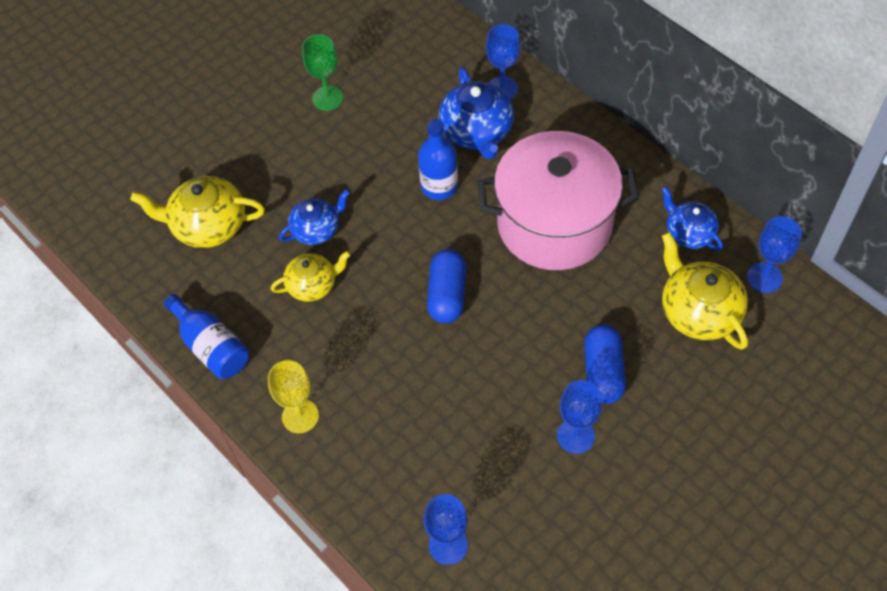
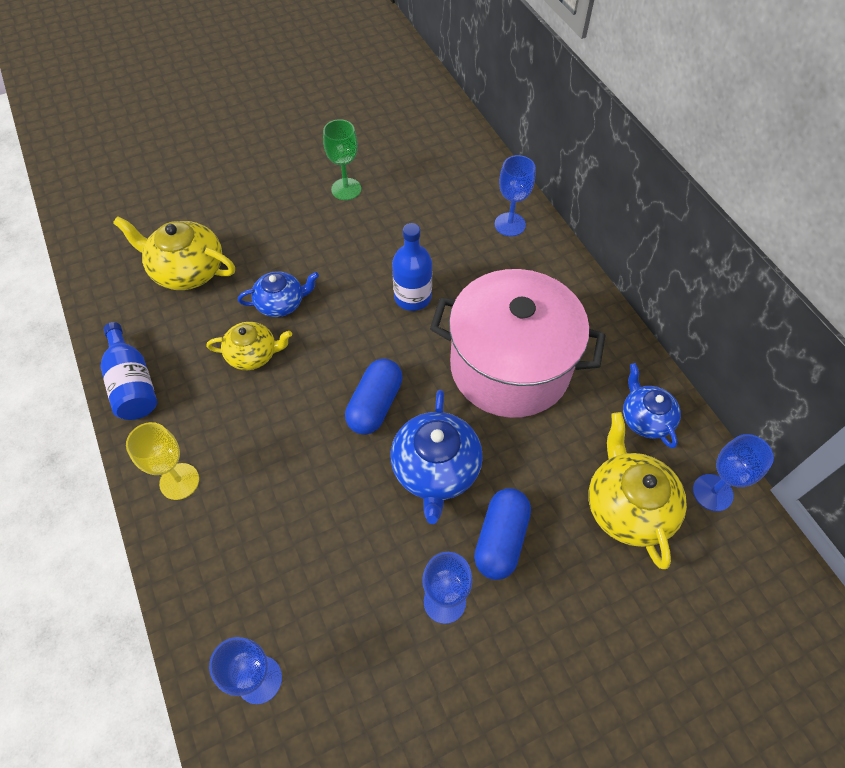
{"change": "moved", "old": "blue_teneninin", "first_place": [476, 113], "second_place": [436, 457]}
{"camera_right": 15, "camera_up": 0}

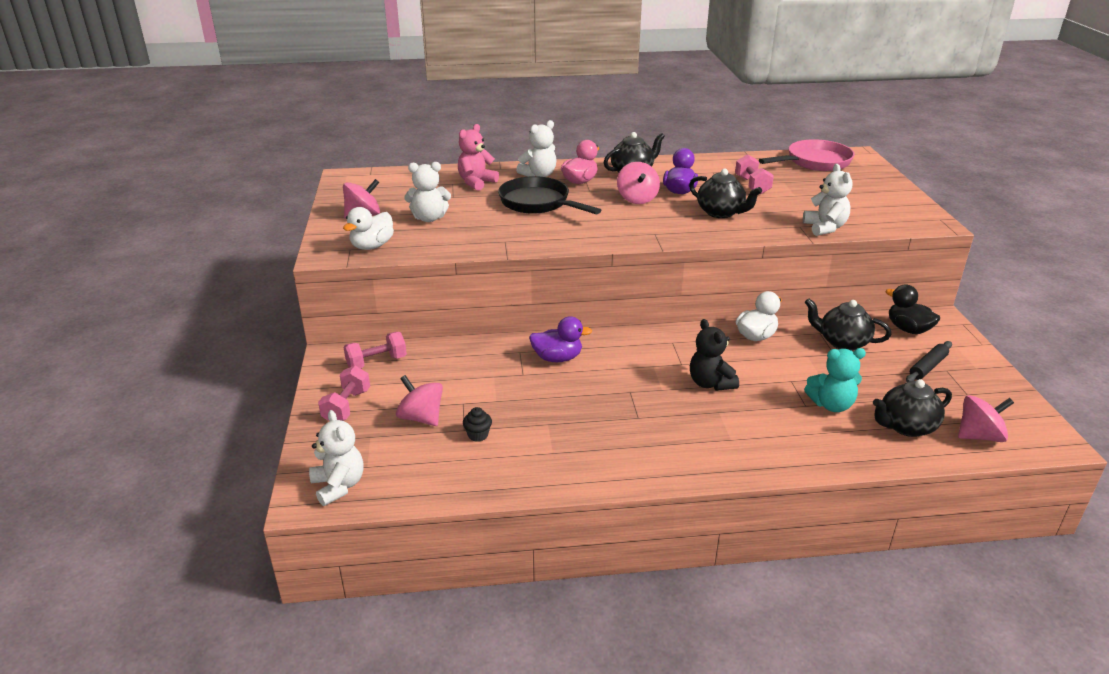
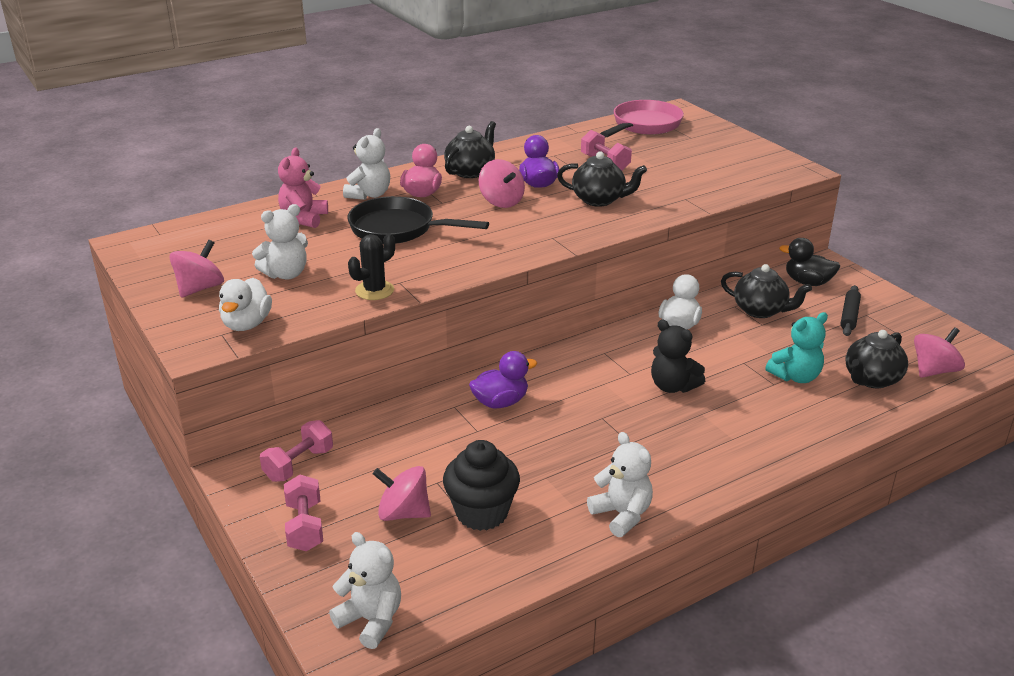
{"change": "added", "new": "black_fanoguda", "second_place": [371, 266]}
{"change": "moved", "old": "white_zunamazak", "first_place": [827, 200], "second_place": [620, 484]}
{"change": "turned", "old": "black_teneninin", "first_place": [848, 324], "second_place": [766, 291], "degrees": -150}
{"change": "resized", "old": "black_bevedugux", "first_place": [477, 424], "second_place": [481, 485], "factor": 2.21}
{"camera_right": -25, "camera_up": 0}

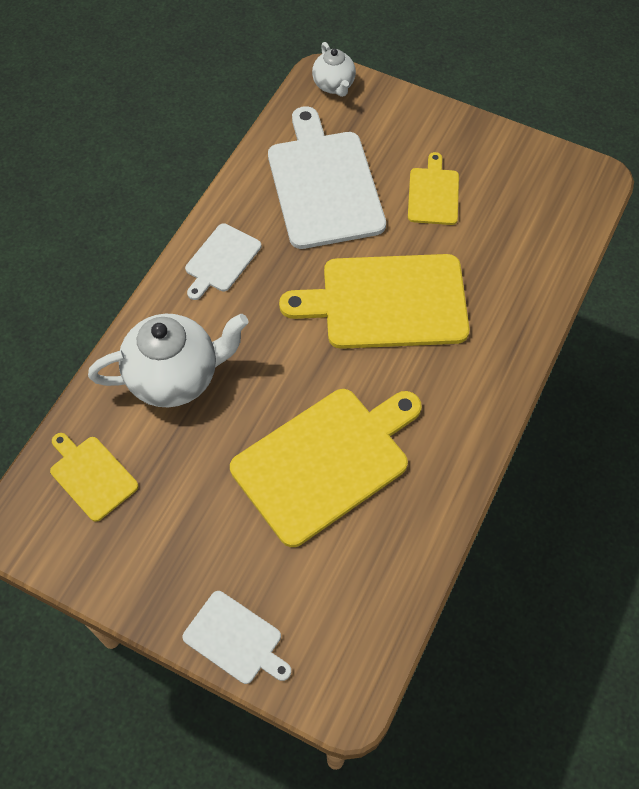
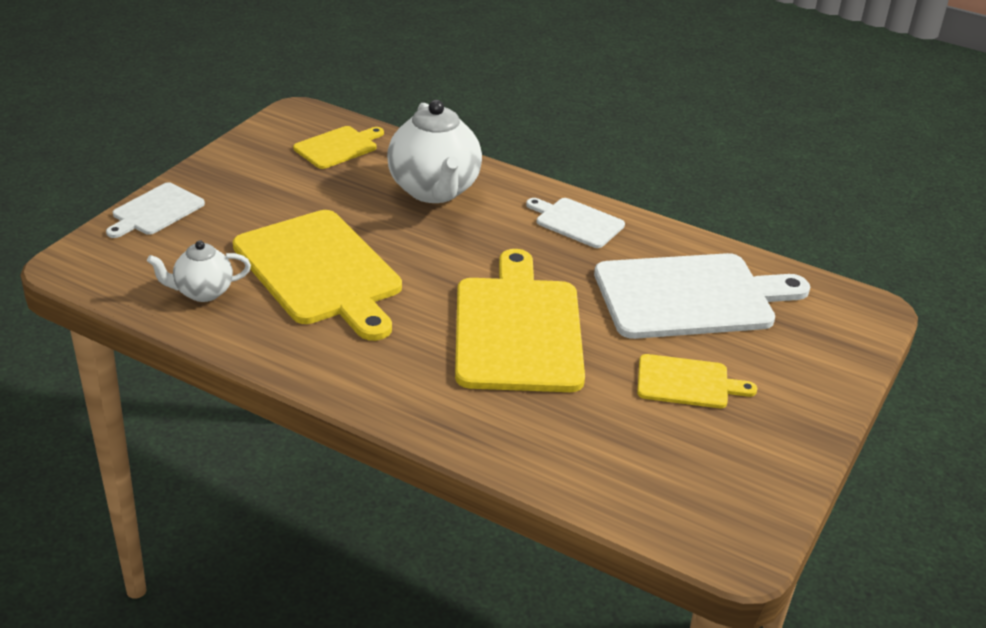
{"change": "moved", "old": "white_teneninin", "first_place": [334, 69], "second_place": [199, 271]}
{"camera_right": 90, "camera_up": -25}

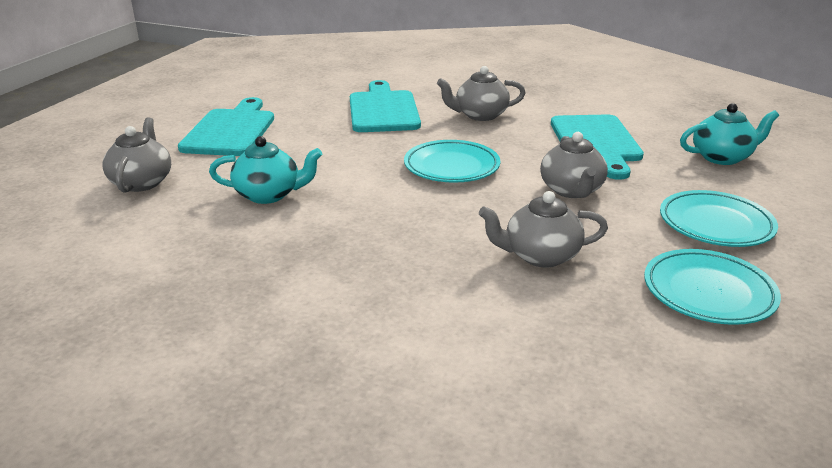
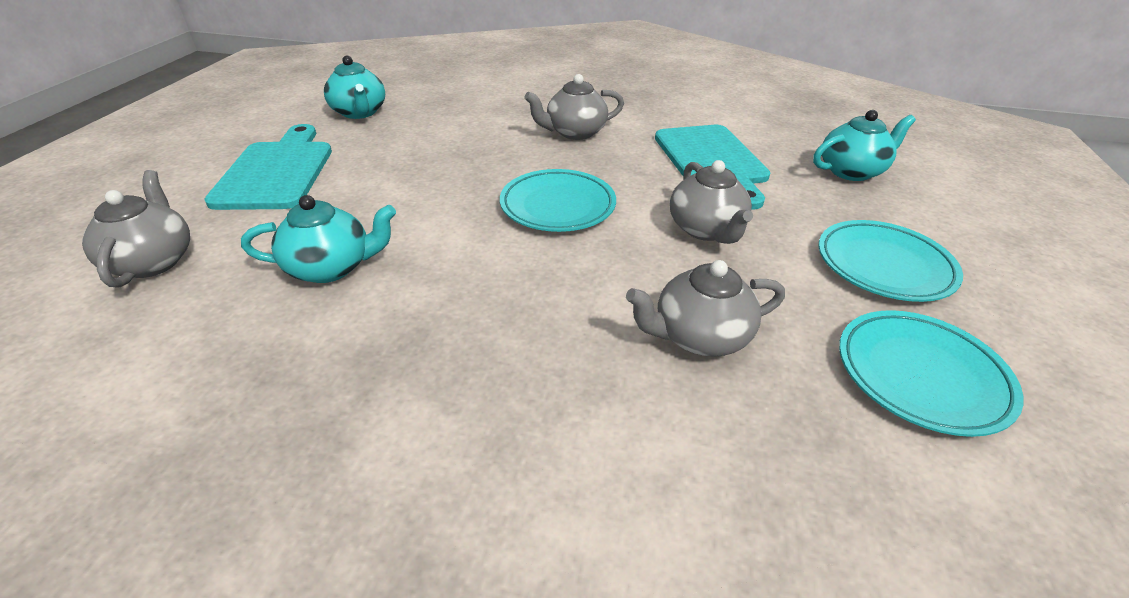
{"change": "removed", "old": "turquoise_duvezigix", "first_place": [385, 106]}
{"change": "added", "new": "turquoise_teneninin", "second_place": [354, 87]}
{"camera_right": -10, "camera_up": 10}

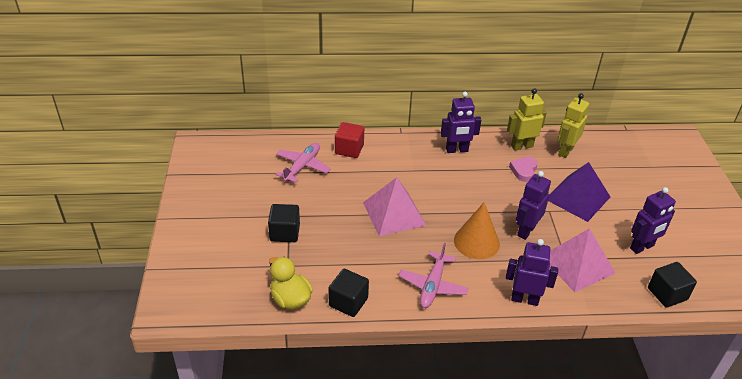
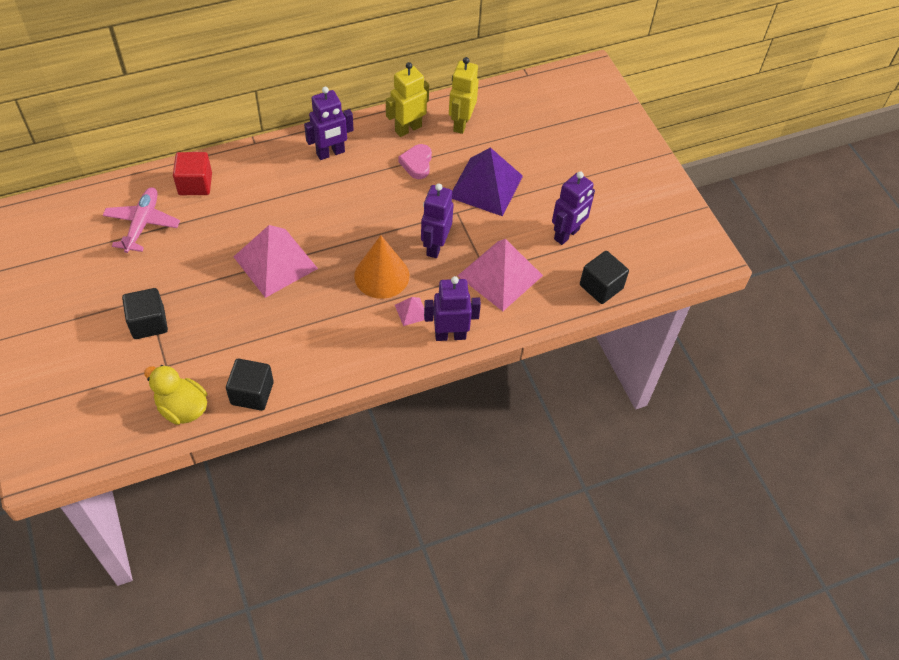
{"change": "removed", "old": "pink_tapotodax", "first_place": [433, 275]}
{"change": "added", "new": "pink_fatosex", "second_place": [409, 311]}
{"camera_right": -20, "camera_up": 15}

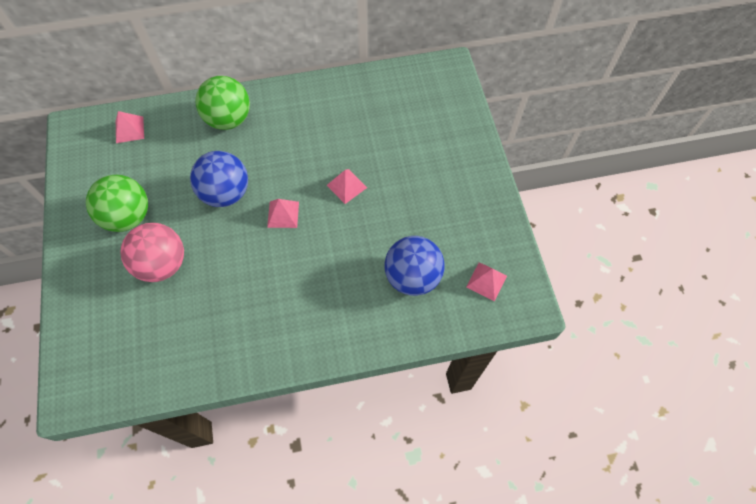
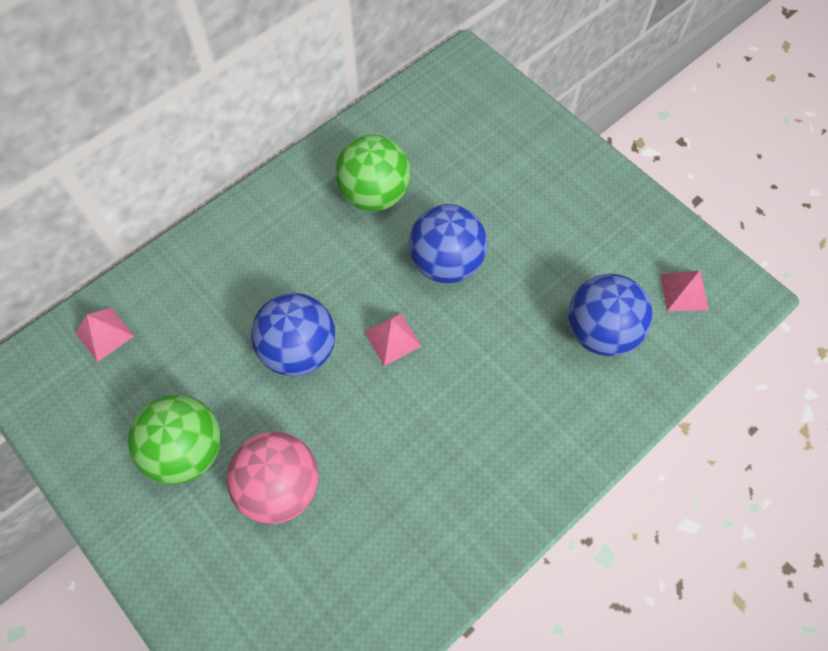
{"change": "moved", "old": "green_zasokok", "first_place": [222, 103], "second_place": [373, 172]}
{"change": "replaced", "old": "pink_fatosex", "new": "blue_zasokok", "first_place": [347, 186], "second_place": [447, 244]}
{"camera_right": -30, "camera_up": 0}

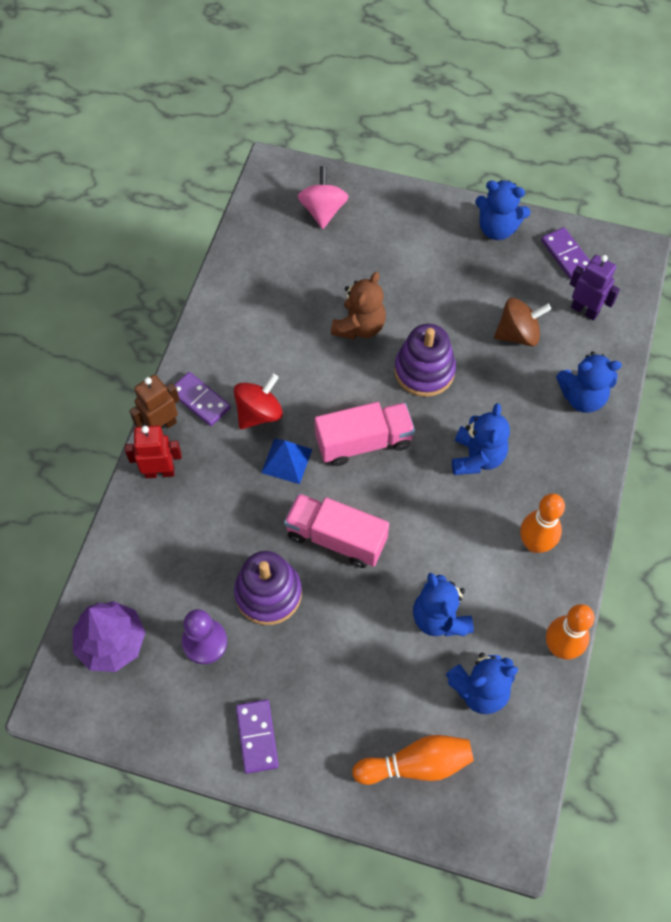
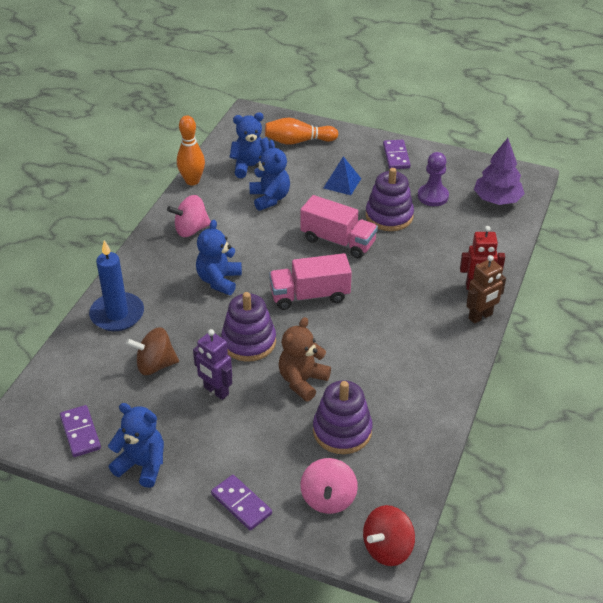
{"change": "added", "new": "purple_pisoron", "second_place": [342, 417]}
{"change": "moved", "old": "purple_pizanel", "first_place": [202, 399], "second_place": [241, 502]}
{"change": "moved", "old": "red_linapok", "first_place": [258, 401], "second_place": [389, 535]}
{"change": "moved", "old": "blue_fatosex", "first_place": [286, 461], "second_place": [342, 175]}
{"change": "moved", "old": "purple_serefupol", "first_place": [595, 287], "second_place": [212, 364]}
{"change": "replaced", "old": "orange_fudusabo", "new": "pink_linapok", "first_place": [542, 523], "second_place": [189, 216]}
{"change": "replaced", "old": "blue_zunamazak", "new": "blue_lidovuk", "first_place": [589, 382], "second_place": [116, 285]}
{"camera_right": -175, "camera_up": -20}

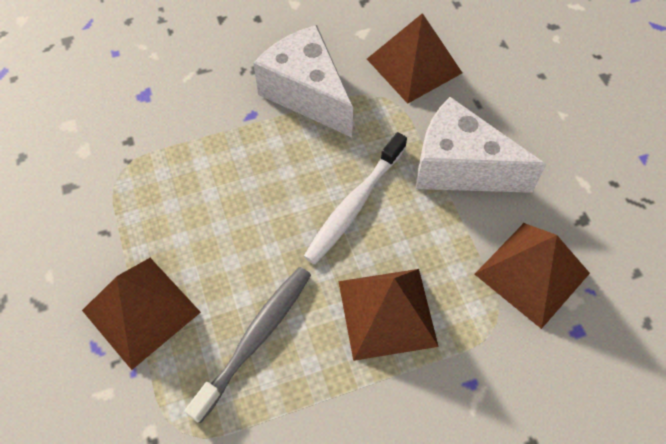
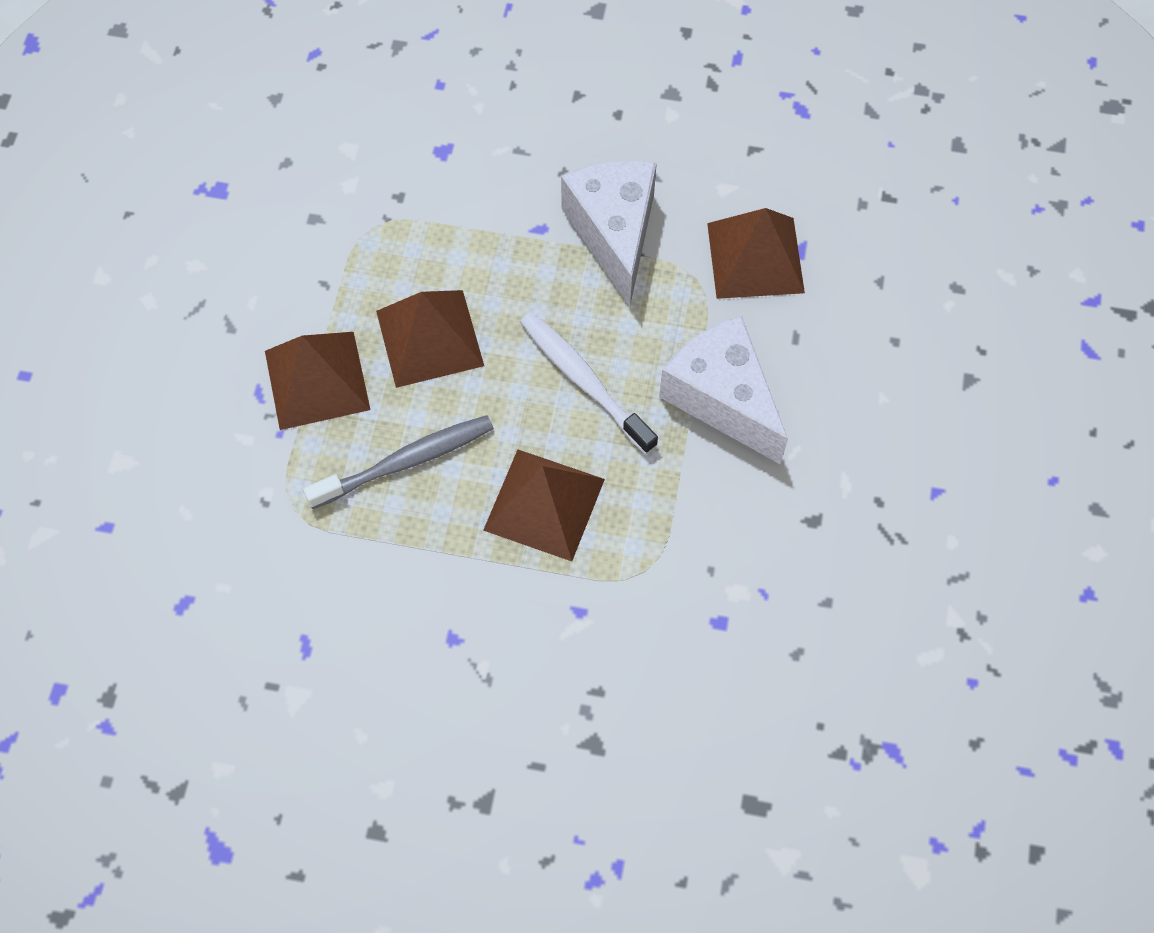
{"change": "moved", "old": "brown_fatosex", "first_place": [532, 276], "second_place": [430, 339]}
{"change": "turned", "old": "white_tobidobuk", "first_place": [355, 198], "second_place": [589, 383], "degrees": 75}
{"camera_right": 30, "camera_up": 5}

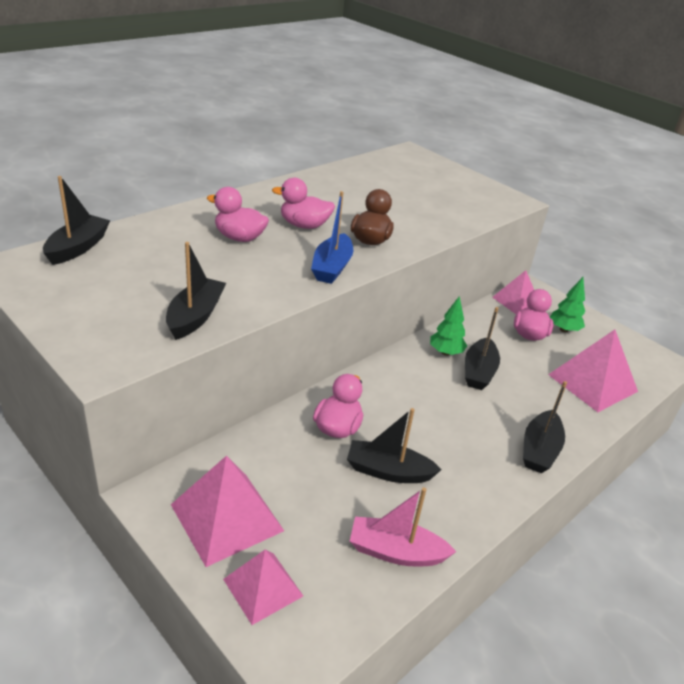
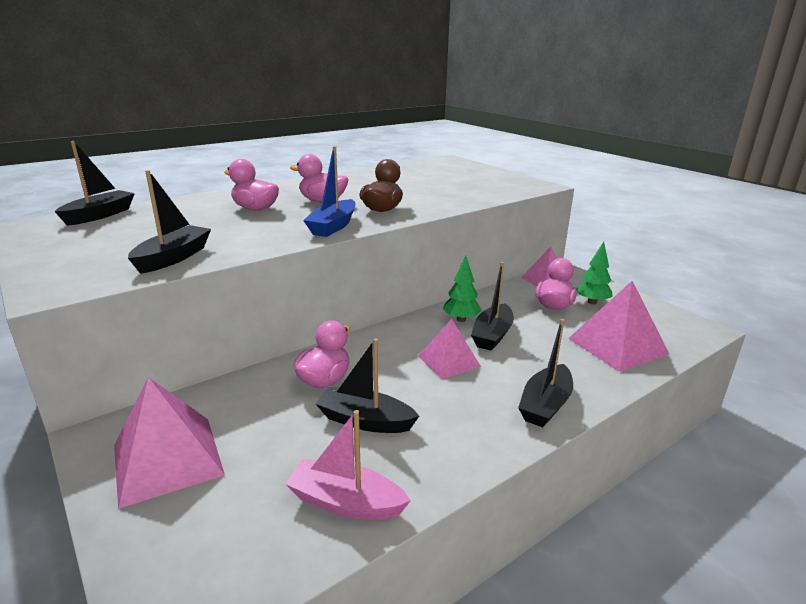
{"change": "moved", "old": "pink_fatosex", "first_place": [263, 587], "second_place": [449, 349]}
{"camera_right": 10, "camera_up": -10}

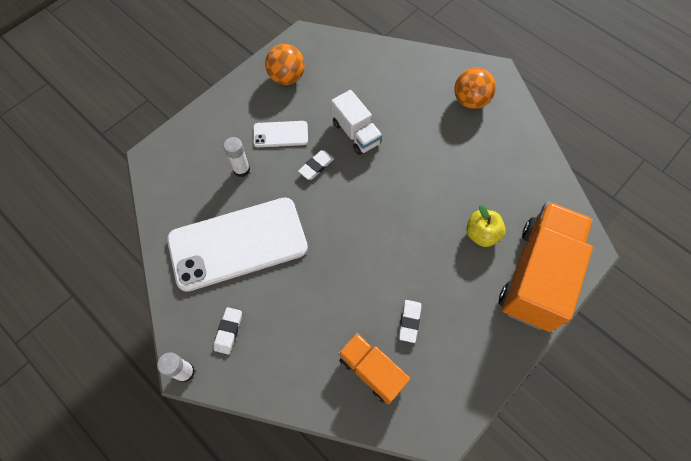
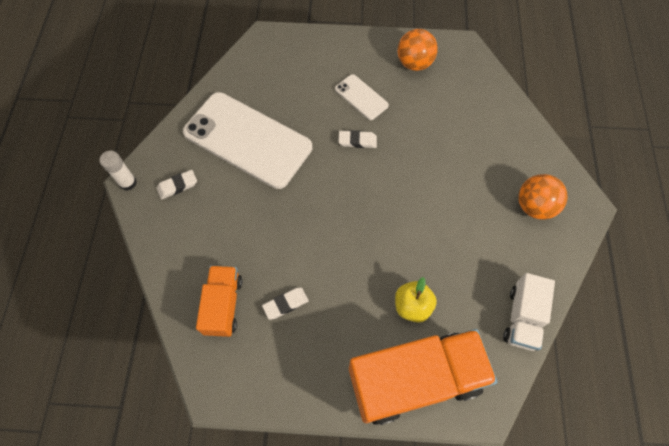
{"change": "removed", "old": "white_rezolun", "first_place": [236, 157]}
{"change": "moved", "old": "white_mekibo", "first_place": [356, 122], "second_place": [529, 312]}
{"camera_right": 50, "camera_up": 0}

